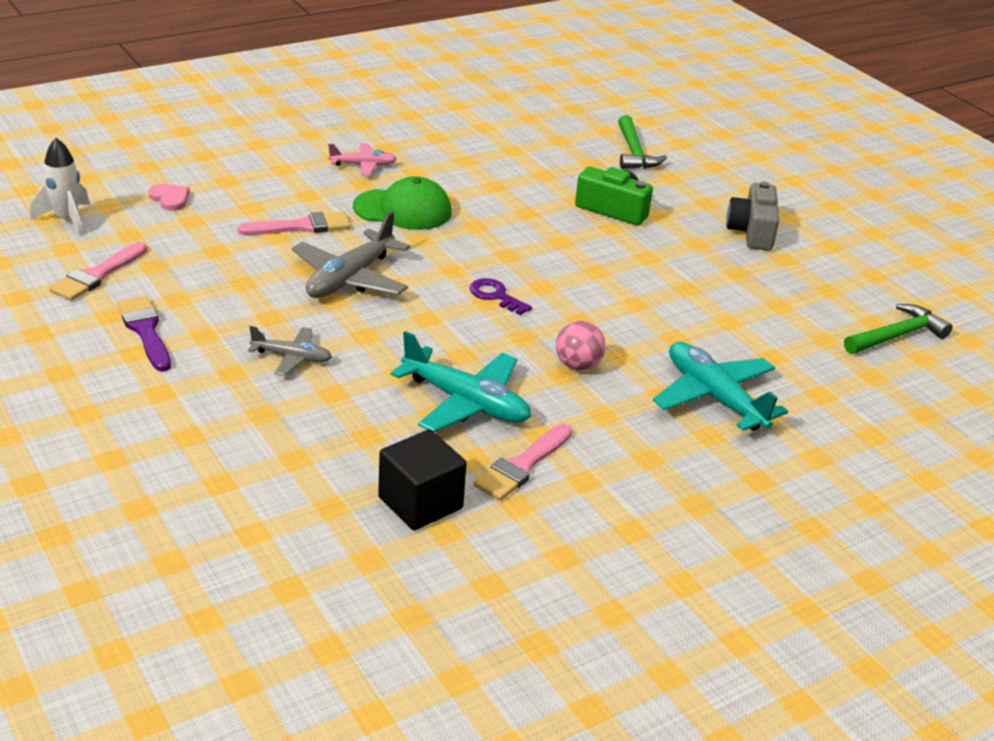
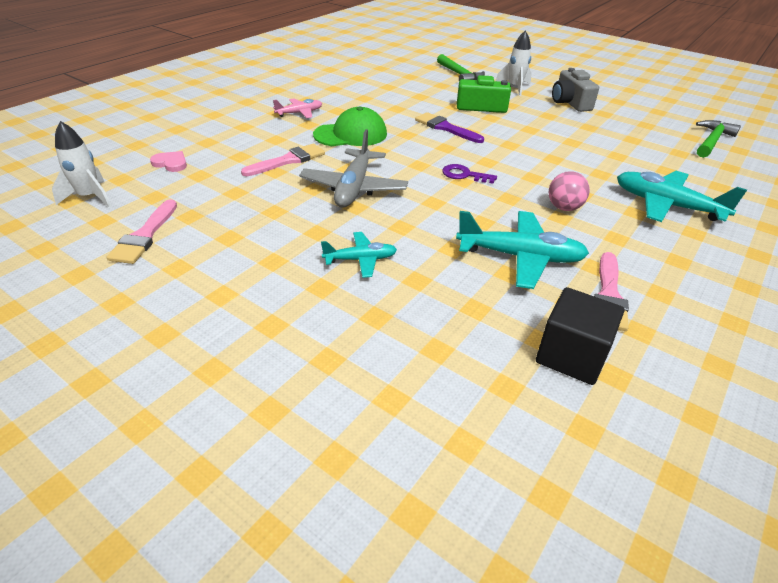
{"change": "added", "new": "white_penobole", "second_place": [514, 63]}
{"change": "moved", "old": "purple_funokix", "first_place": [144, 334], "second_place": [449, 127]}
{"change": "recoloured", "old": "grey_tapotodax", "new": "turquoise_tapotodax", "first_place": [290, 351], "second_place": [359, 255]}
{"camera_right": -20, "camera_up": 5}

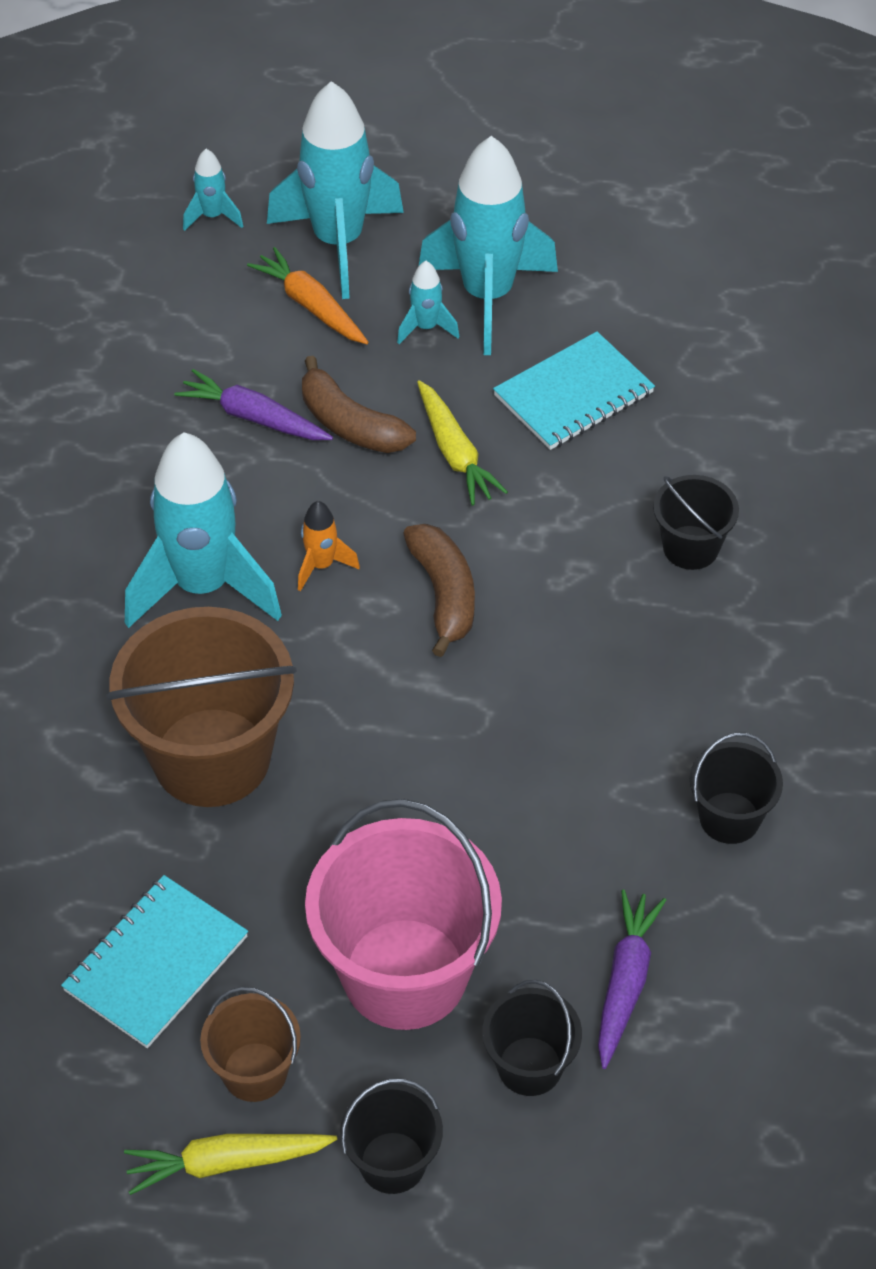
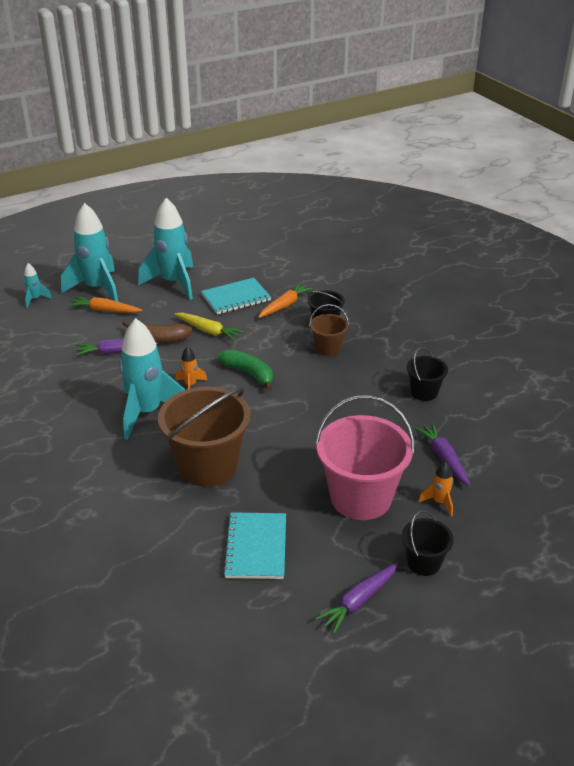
{"change": "removed", "old": "turquoise_penobole", "first_place": [428, 302]}
{"change": "added", "new": "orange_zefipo", "second_place": [285, 300]}
{"change": "moved", "old": "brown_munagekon", "first_place": [250, 1044], "second_place": [329, 330]}
{"change": "replaced", "old": "black_munagekon", "new": "orange_penobole", "first_place": [532, 1038], "second_place": [435, 488]}
{"change": "recoloured", "old": "yellow_zefipo", "new": "purple_zefipo", "first_place": [230, 1164], "second_place": [356, 598]}
{"change": "recoloured", "old": "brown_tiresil", "new": "green_tiresil", "first_place": [439, 590], "second_place": [245, 369]}
{"change": "turned", "old": "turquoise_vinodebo", "first_place": [574, 390], "second_place": [236, 296], "degrees": 45}
{"camera_right": -35, "camera_up": -15}

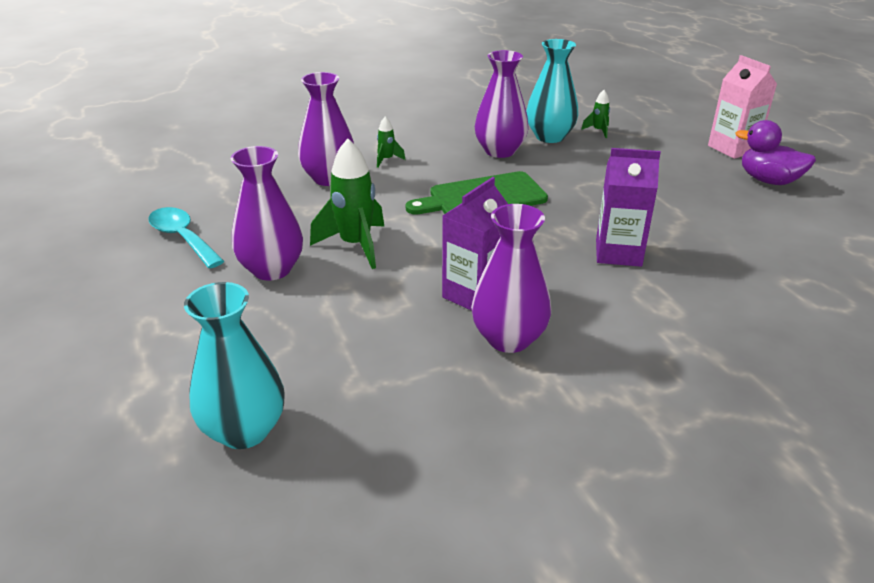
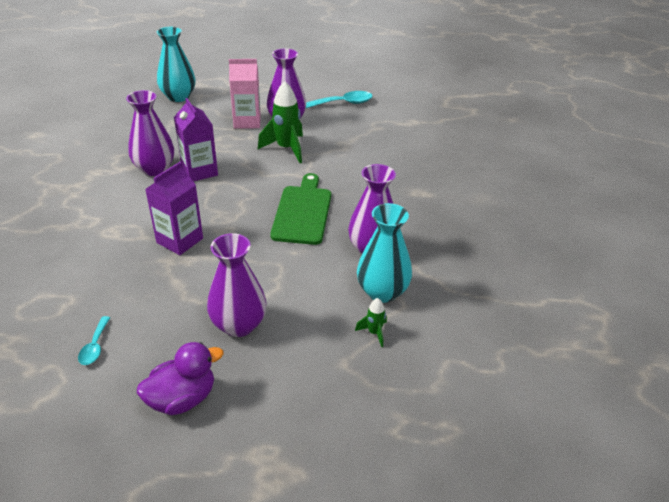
{"change": "removed", "old": "green_penobole", "first_place": [391, 142]}
{"change": "added", "new": "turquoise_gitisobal", "second_place": [94, 340]}
{"change": "moved", "old": "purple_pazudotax", "first_place": [326, 129], "second_place": [237, 285]}
{"change": "moved", "old": "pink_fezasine", "first_place": [742, 107], "second_place": [245, 94]}
{"camera_right": 115, "camera_up": 5}

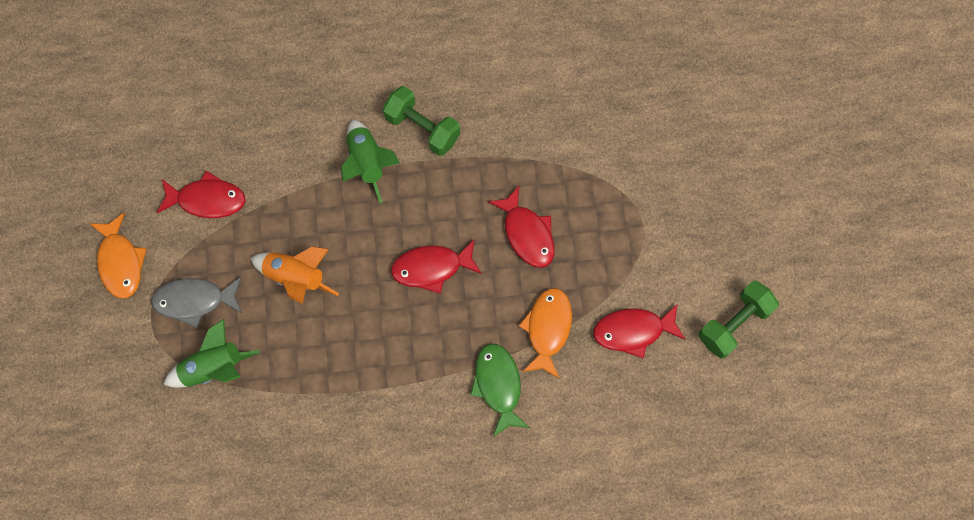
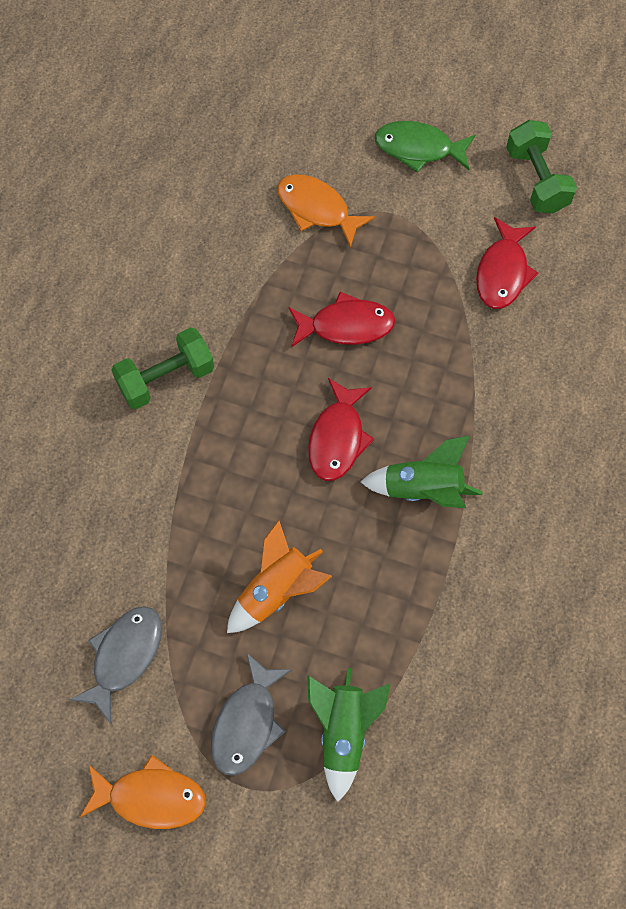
{"change": "moved", "old": "green_penobole", "first_place": [370, 161], "second_place": [422, 472]}
{"change": "moved", "old": "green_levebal", "first_place": [500, 390], "second_place": [425, 147]}
{"change": "moved", "old": "orange_levebal", "first_place": [545, 333], "second_place": [326, 211]}
{"change": "recoloured", "old": "red_levebal", "new": "grey_levebal", "first_place": [201, 194], "second_place": [115, 664]}
{"camera_right": -65, "camera_up": -5}

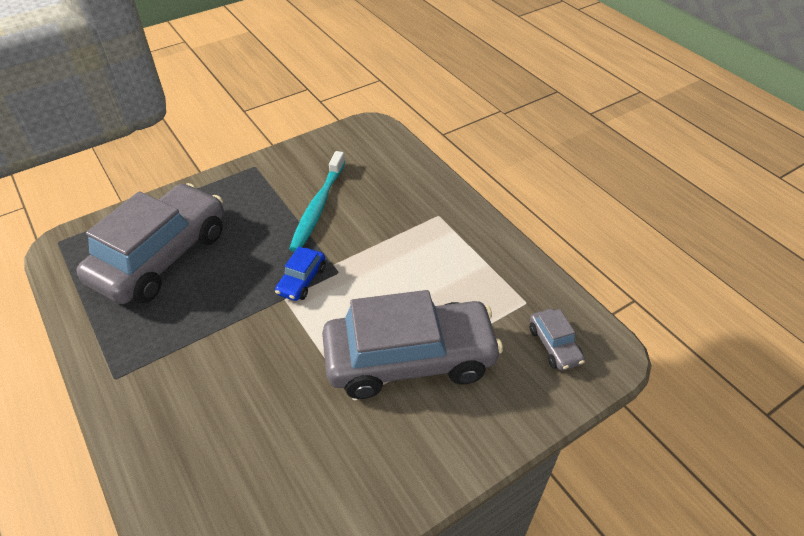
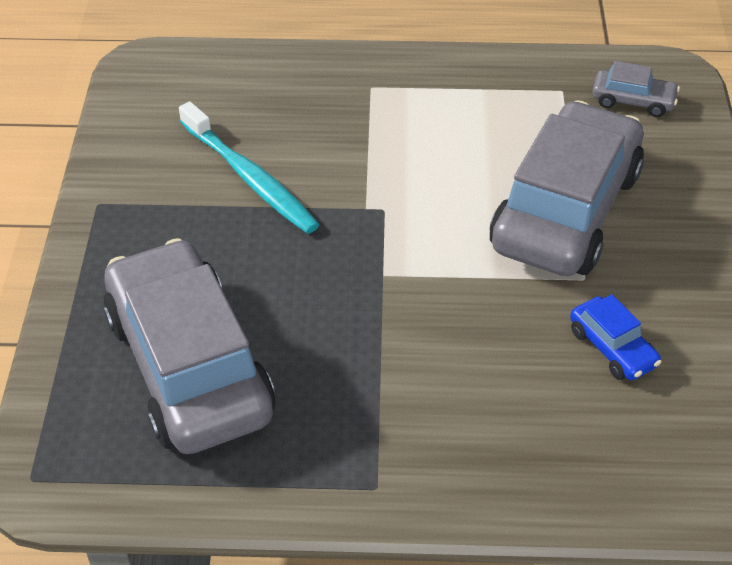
{"change": "moved", "old": "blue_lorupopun", "first_place": [300, 274], "second_place": [616, 337]}
{"camera_right": -55, "camera_up": 0}

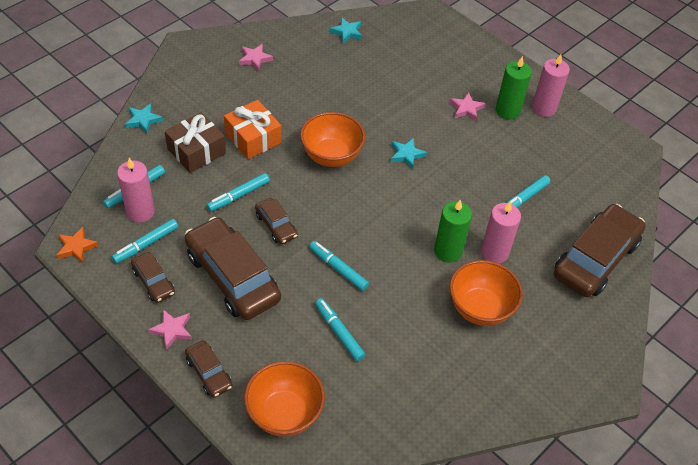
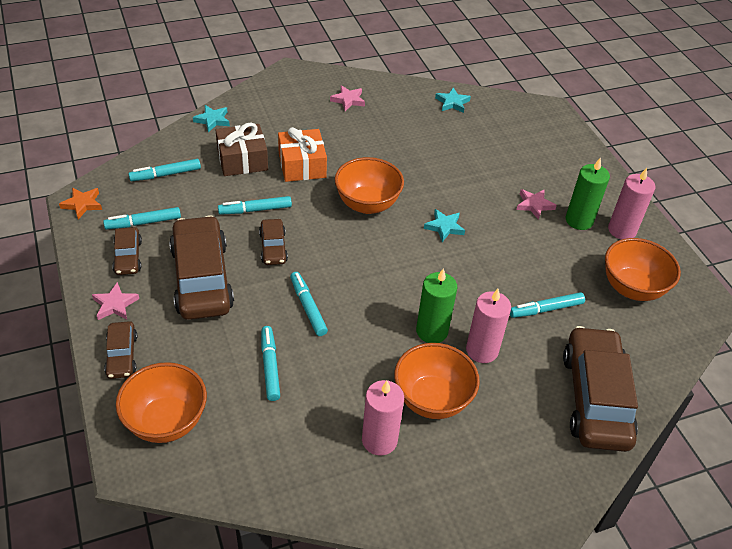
{"change": "added", "new": "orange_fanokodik", "second_place": [643, 269]}
{"change": "moved", "old": "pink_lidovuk", "first_place": [136, 190], "second_place": [383, 418]}
{"change": "turned", "old": "brown_lorupopun", "first_place": [600, 250], "second_place": [600, 389], "degrees": -60}
{"camera_right": 25, "camera_up": -5}

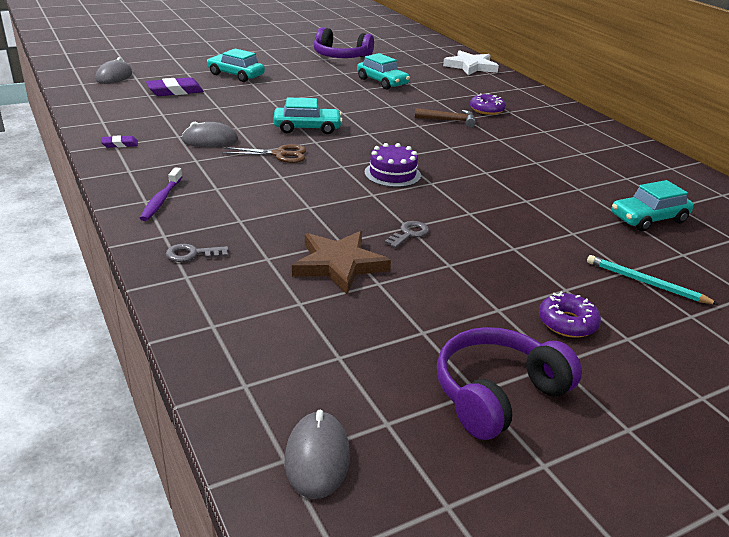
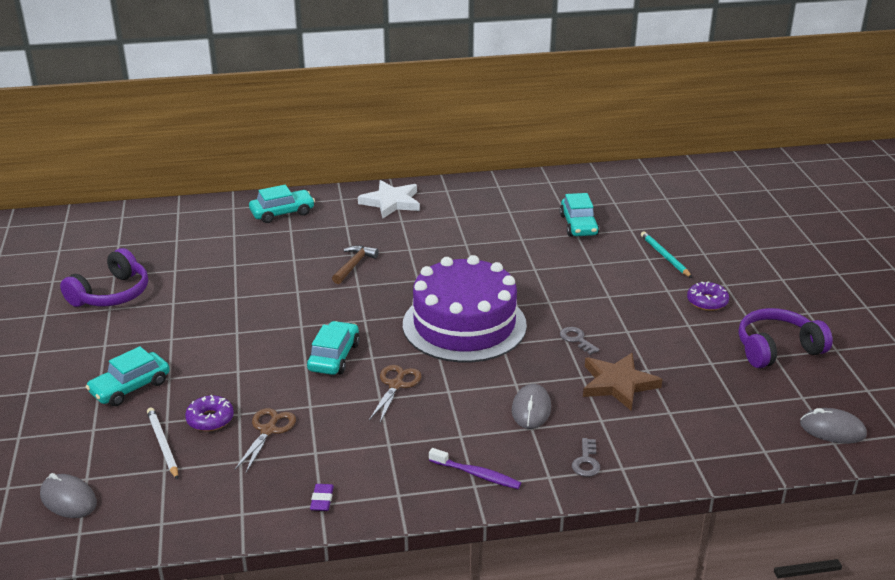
{"change": "added", "new": "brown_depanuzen", "second_place": [265, 440]}
{"change": "moved", "old": "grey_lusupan", "first_place": [210, 134], "second_place": [531, 406]}
{"change": "moved", "old": "turquoise_lorupopun", "first_place": [383, 71], "second_place": [282, 204]}
{"change": "moved", "old": "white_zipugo", "first_place": [471, 62], "second_place": [389, 199]}
{"change": "moved", "old": "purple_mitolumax", "first_place": [488, 104], "second_place": [209, 413]}
{"change": "replaced", "old": "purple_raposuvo", "new": "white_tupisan", "first_place": [175, 86], "second_place": [162, 443]}
{"change": "turned", "old": "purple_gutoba", "first_place": [509, 383], "second_place": [785, 338], "degrees": 90}
{"change": "turned", "old": "turquoise_tupisan", "first_place": [653, 280], "second_place": [666, 254], "degrees": 105}
{"change": "resized", "old": "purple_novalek", "first_place": [392, 165], "second_place": [465, 308], "factor": 2.25}
{"camera_right": -70, "camera_up": 0}

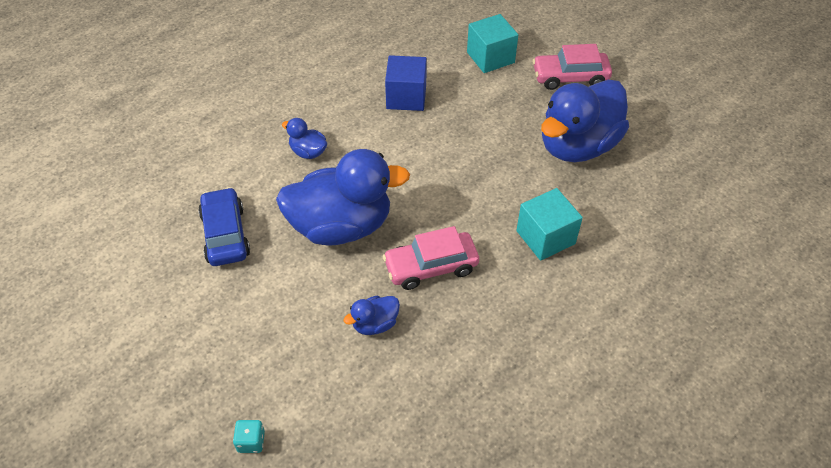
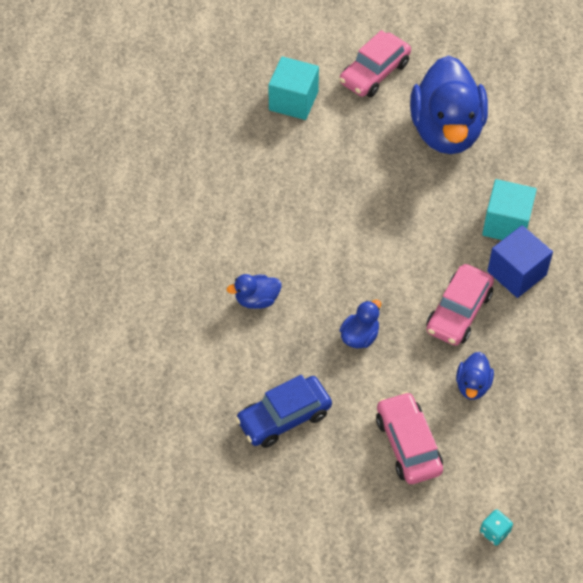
{"change": "added", "new": "pink_lorupopun", "second_place": [409, 438]}
{"change": "moved", "old": "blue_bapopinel", "first_place": [406, 83], "second_place": [520, 261]}
{"change": "turned", "old": "blue_lorupopun", "first_place": [224, 226], "second_place": [283, 411], "degrees": -60}
{"change": "resized", "old": "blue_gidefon", "first_place": [343, 197], "second_place": [360, 323], "factor": 0.43}
{"camera_right": -45, "camera_up": 5}

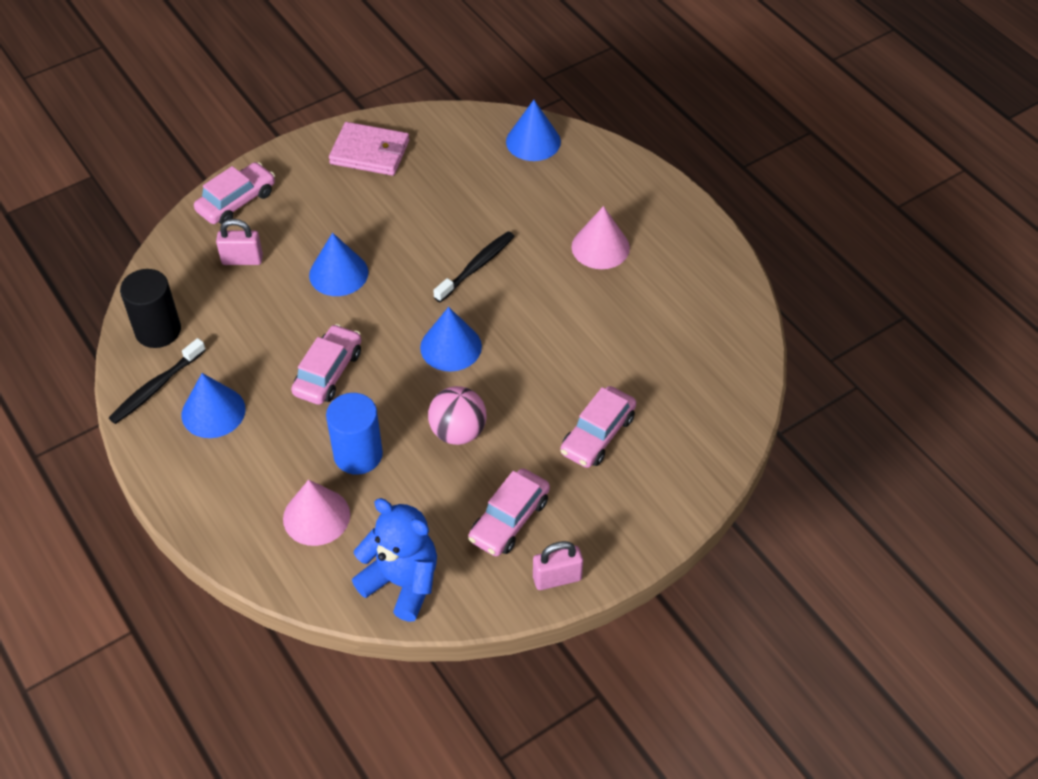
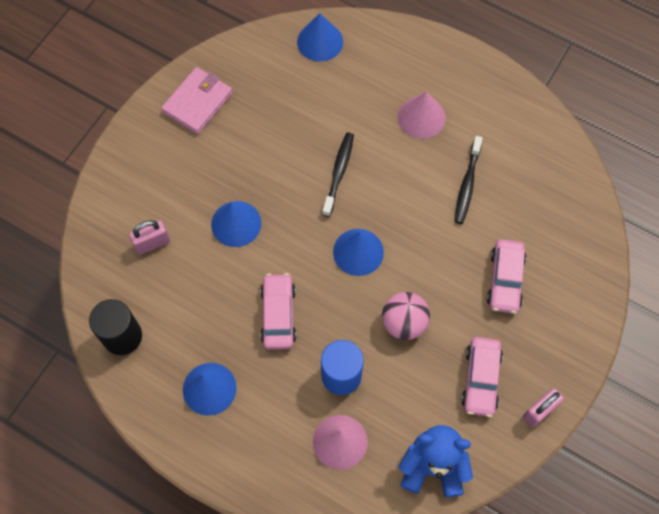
{"change": "removed", "old": "pink_lorupopun", "first_place": [234, 193]}
{"change": "moved", "old": "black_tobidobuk", "first_place": [157, 381], "second_place": [469, 180]}
{"change": "turned", "old": "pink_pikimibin", "first_place": [369, 149], "second_place": [197, 100], "degrees": -45}
{"camera_right": -25, "camera_up": 15}

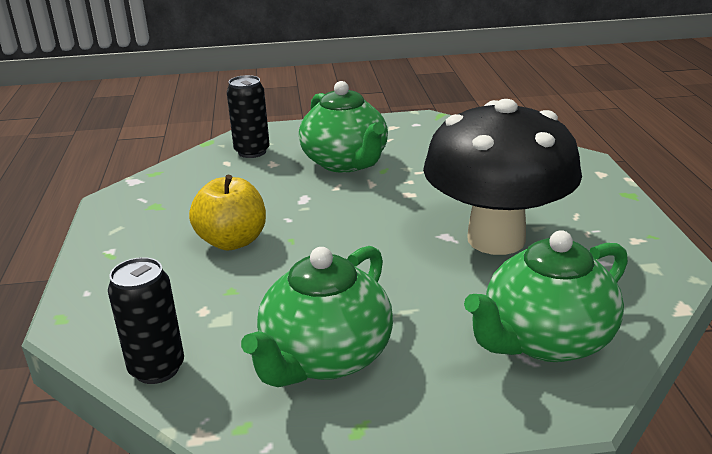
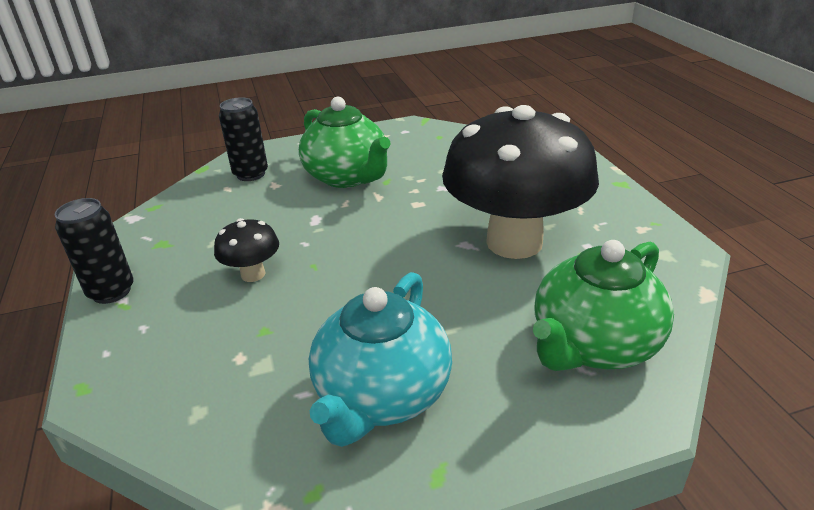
{"change": "moved", "old": "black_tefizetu", "first_place": [146, 320], "second_place": [94, 251]}
{"change": "replaced", "old": "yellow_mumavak", "new": "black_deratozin", "first_place": [227, 213], "second_place": [246, 250]}
{"change": "recoloured", "old": "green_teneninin", "new": "turquoise_teneninin", "first_place": [317, 316], "second_place": [380, 359]}
{"camera_right": -10, "camera_up": 5}

